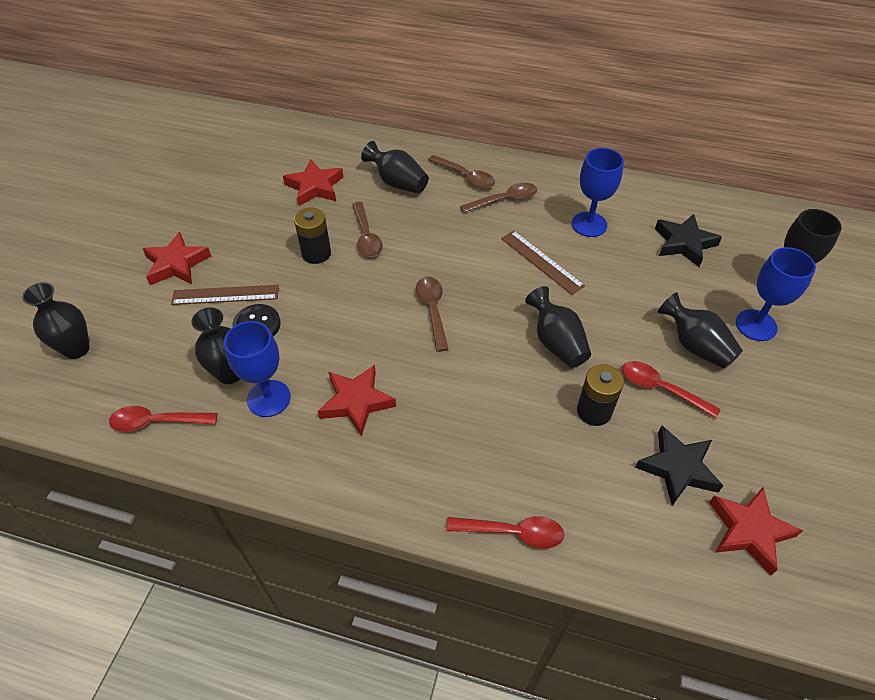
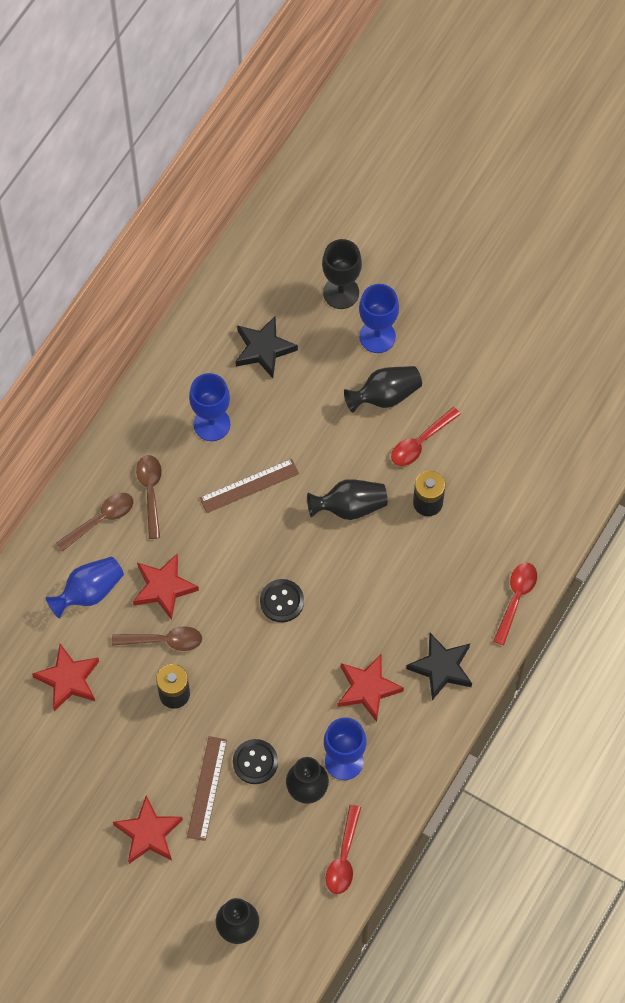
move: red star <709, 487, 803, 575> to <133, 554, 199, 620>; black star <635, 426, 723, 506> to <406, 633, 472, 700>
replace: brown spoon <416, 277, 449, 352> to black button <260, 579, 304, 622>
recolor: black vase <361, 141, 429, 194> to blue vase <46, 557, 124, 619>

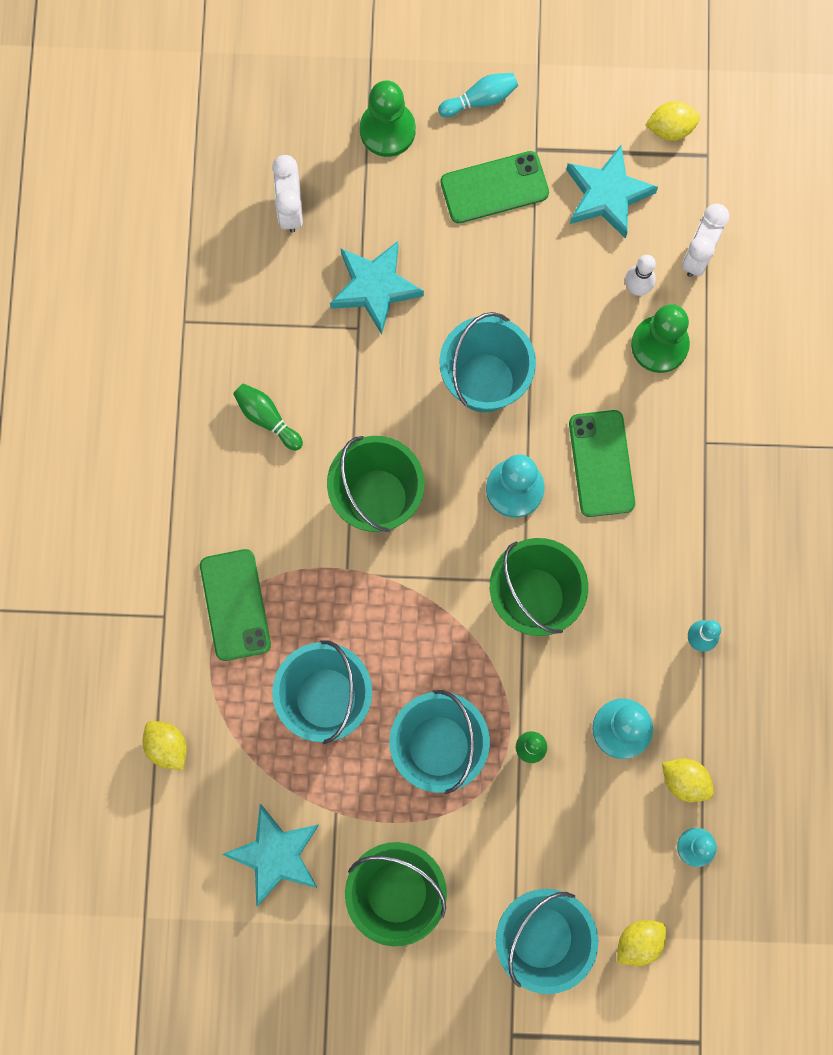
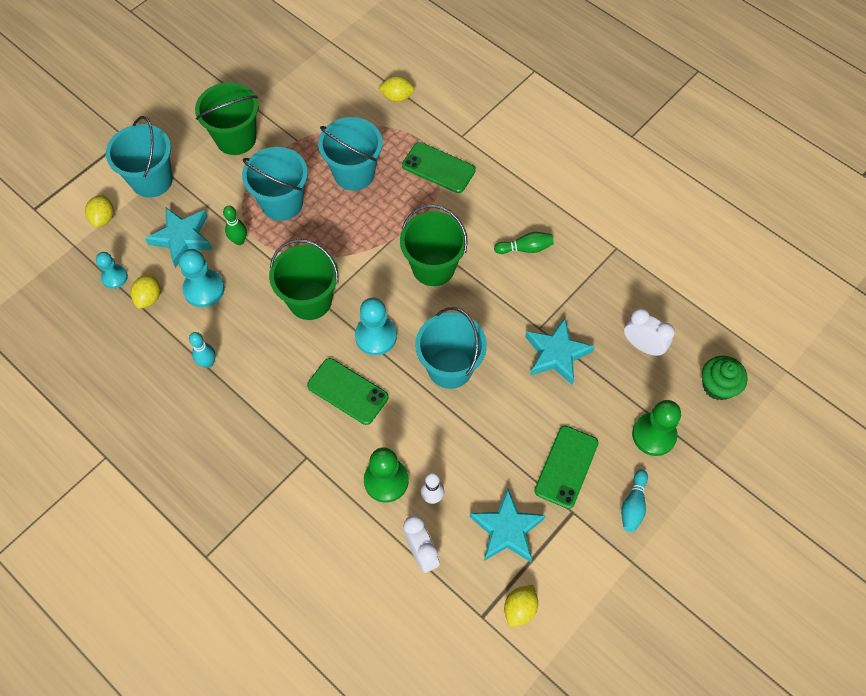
insert: green cupcake <702, 356, 748, 400>
move: turquoise star <222, 804, 319, 906> to <145, 207, 213, 268>
rotate: yellow lemon <662, 758, 714, 802> = <131, 273, 160, 309> 60 degrees counterclockwise

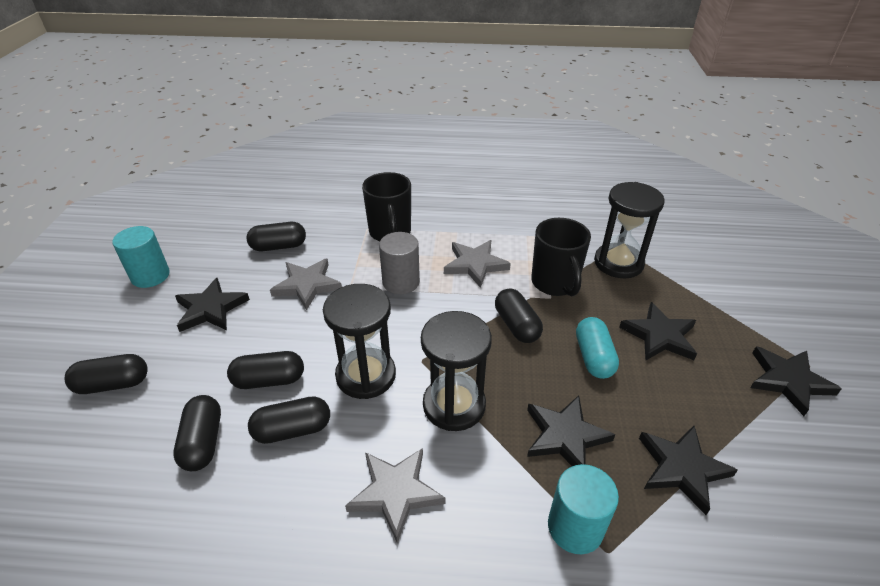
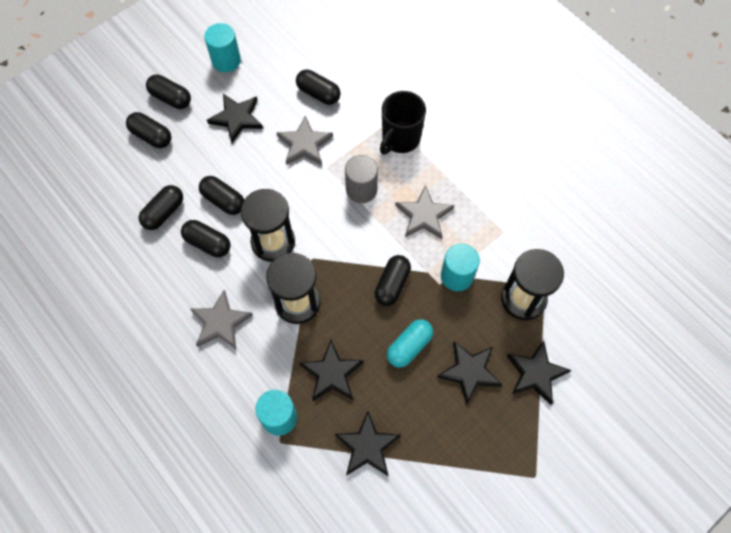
insert: black capsule <146, 75, 191, 109>
move: black star <750, 346, 842, 416> to <507, 341, 571, 405>
replace: black mug <531, 218, 591, 296> to turquoise cylinder <441, 244, 480, 291>

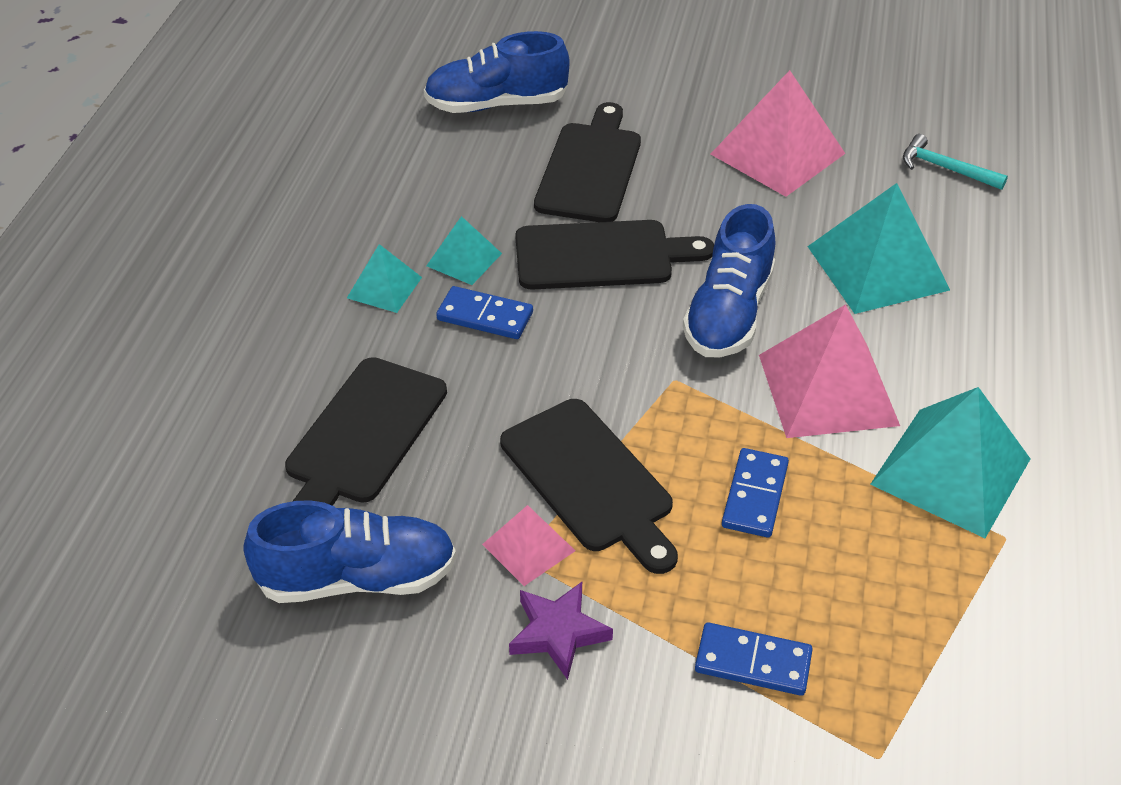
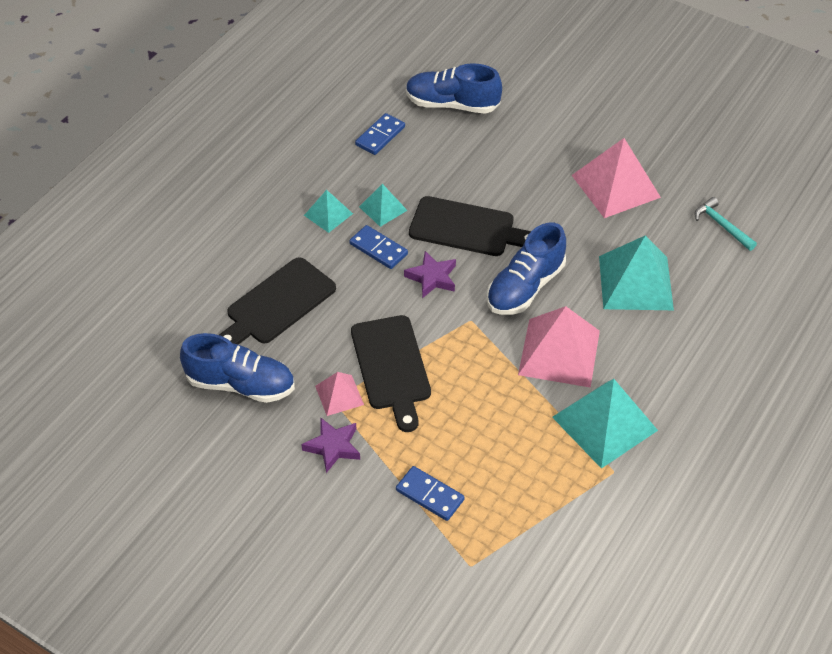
delete: black cutting board <534, 102, 641, 222>
insert: purple star <404, 251, 456, 298>
move: blue domino <722, 448, 789, 538> to <355, 113, 405, 155>

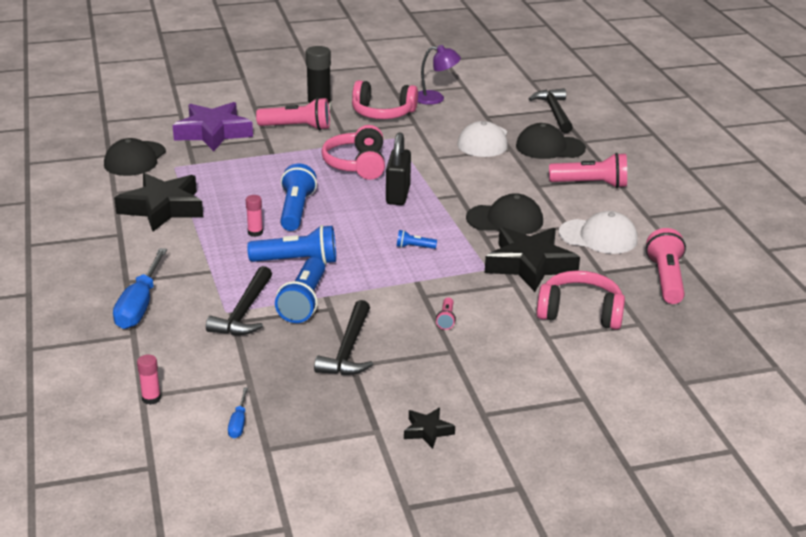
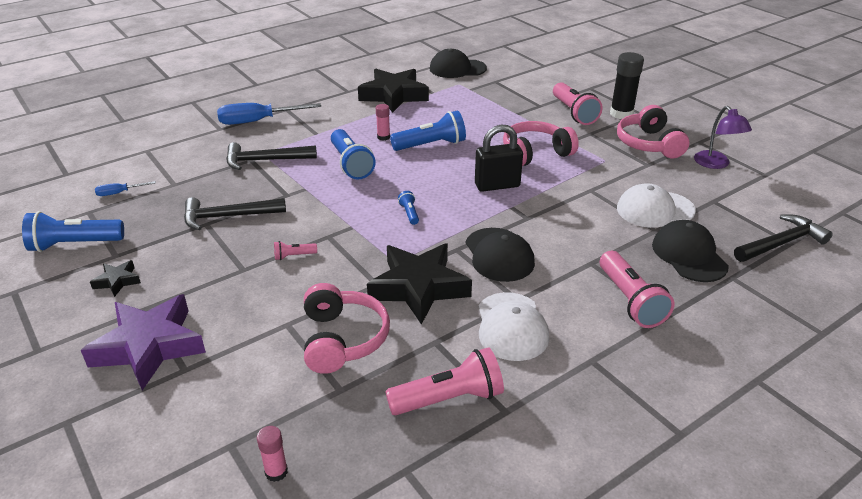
move: blue flashlight <275, 257, 325, 323> to <22, 211, 124, 252>; purple star <172, 102, 253, 151> to <81, 294, 206, 390>; pink glue stick <137, 354, 161, 405> to <257, 426, 288, 482>

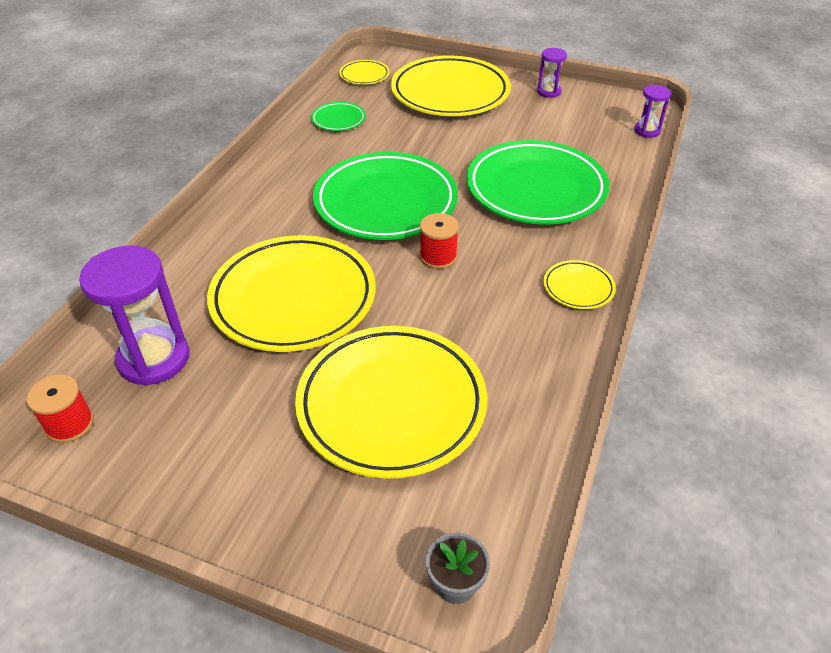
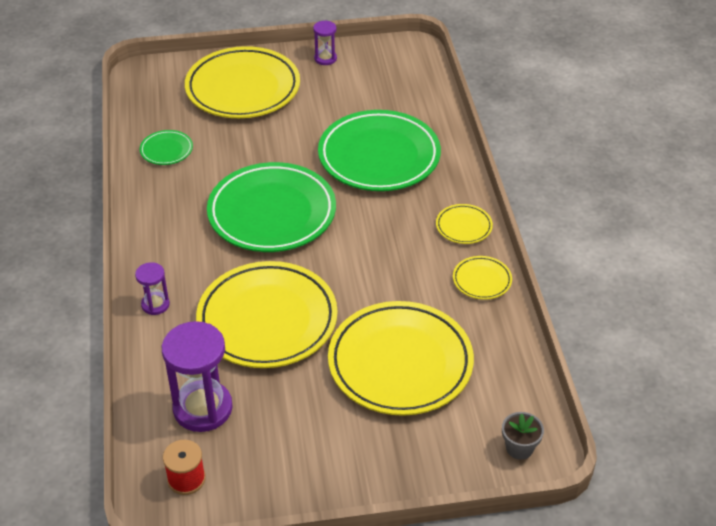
delete: red spool <420, 213, 459, 269>
move: purple hourglass <634, 85, 671, 138> to <135, 262, 170, 315>; yellow plate <339, 60, 390, 85> to <453, 256, 512, 300>

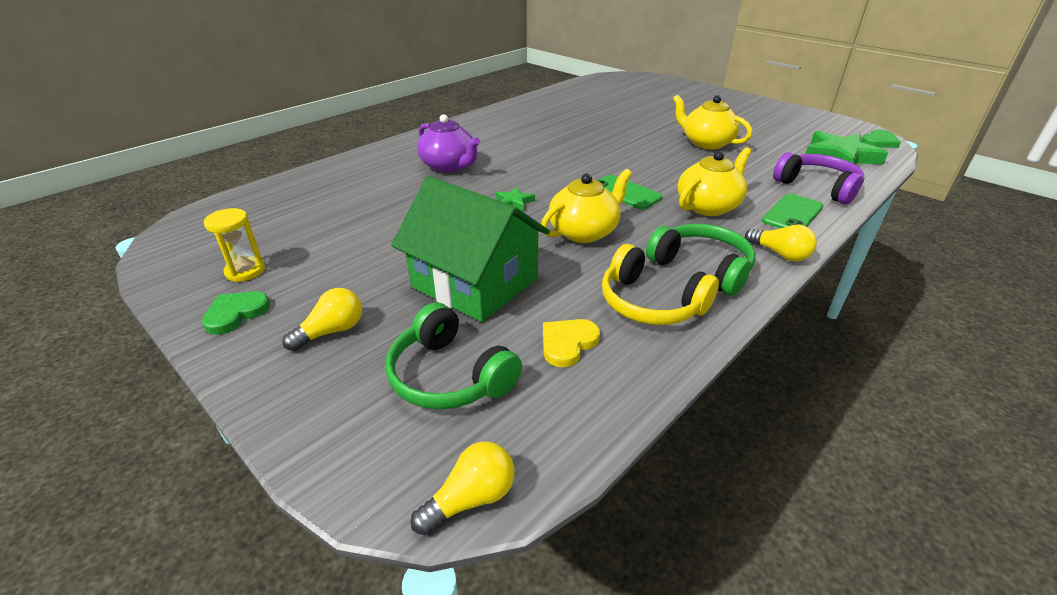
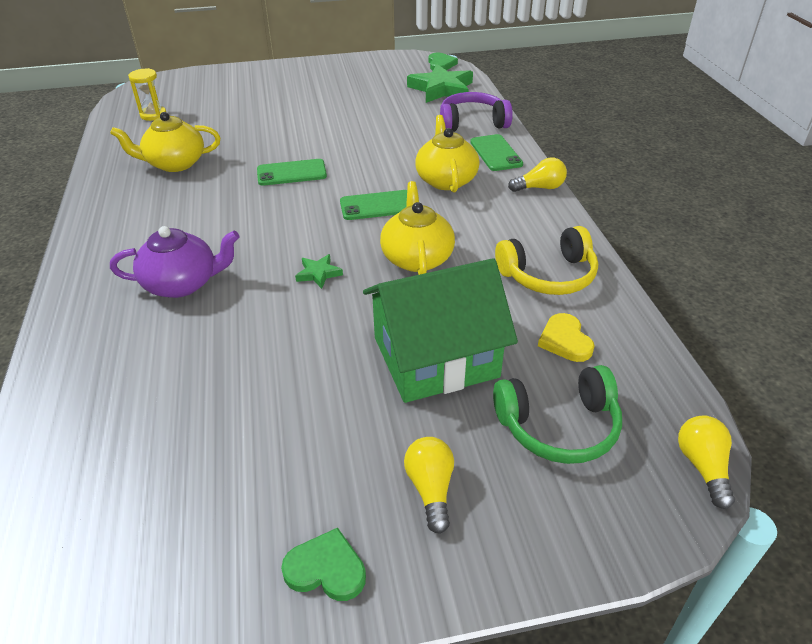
delete: green headphones <646, 224, 755, 296>
insert: green phone <257, 159, 327, 186>
move: yellow teapot <673, 95, 752, 149> to <110, 112, 220, 172>; yellow hourglass <204, 208, 265, 282> to <128, 68, 166, 121>
rotate: green heart <202, 291, 270, 335> = <281, 528, 366, 601> 120 degrees clockwise

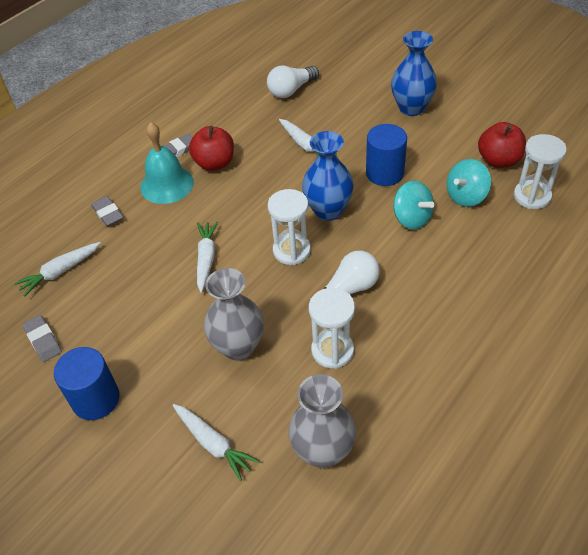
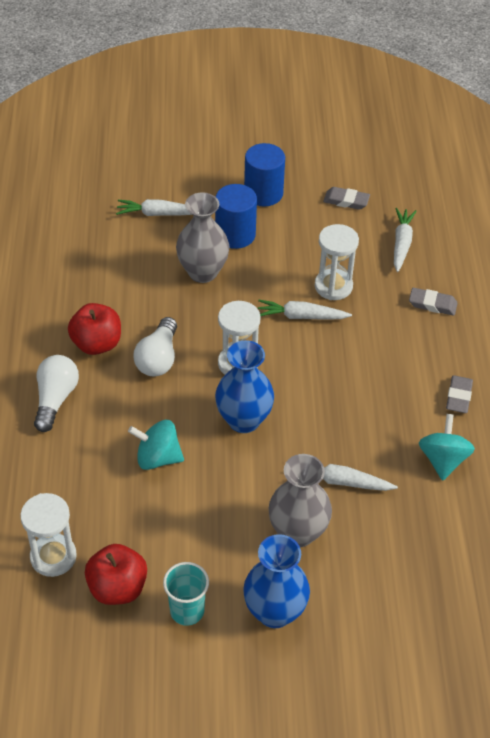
delete: turquoise bell <141, 122, 194, 204>
insert: turquoise cup <163, 562, 209, 626>
move: white light bulb <267, 65, 319, 98> to <34, 355, 79, 432>; red apple <189, 126, 234, 171> to <68, 303, 121, 355>; blue cylinder <366, 124, 407, 186> to <215, 184, 257, 249>; grey vase <288, 374, 356, 468> to <269, 454, 332, 547>; white hourglass <309, 288, 355, 369> to <315, 224, 359, 300>; turquoise spinning top <447, 159, 491, 207> to <419, 414, 475, 481>
rotate: white carrot <197, 221, 218, 293> = <258, 300, 352, 320> 135 degrees clockwise

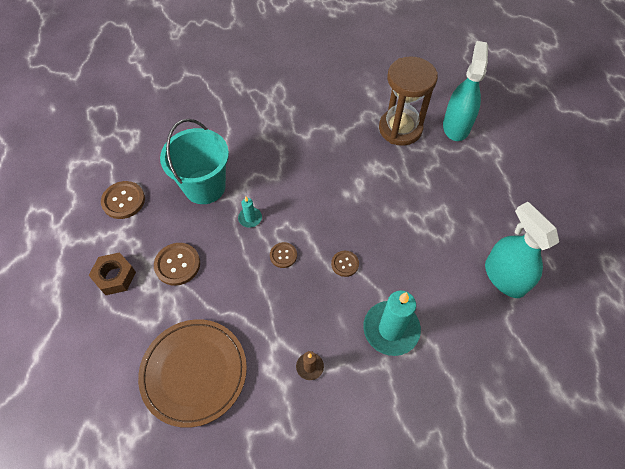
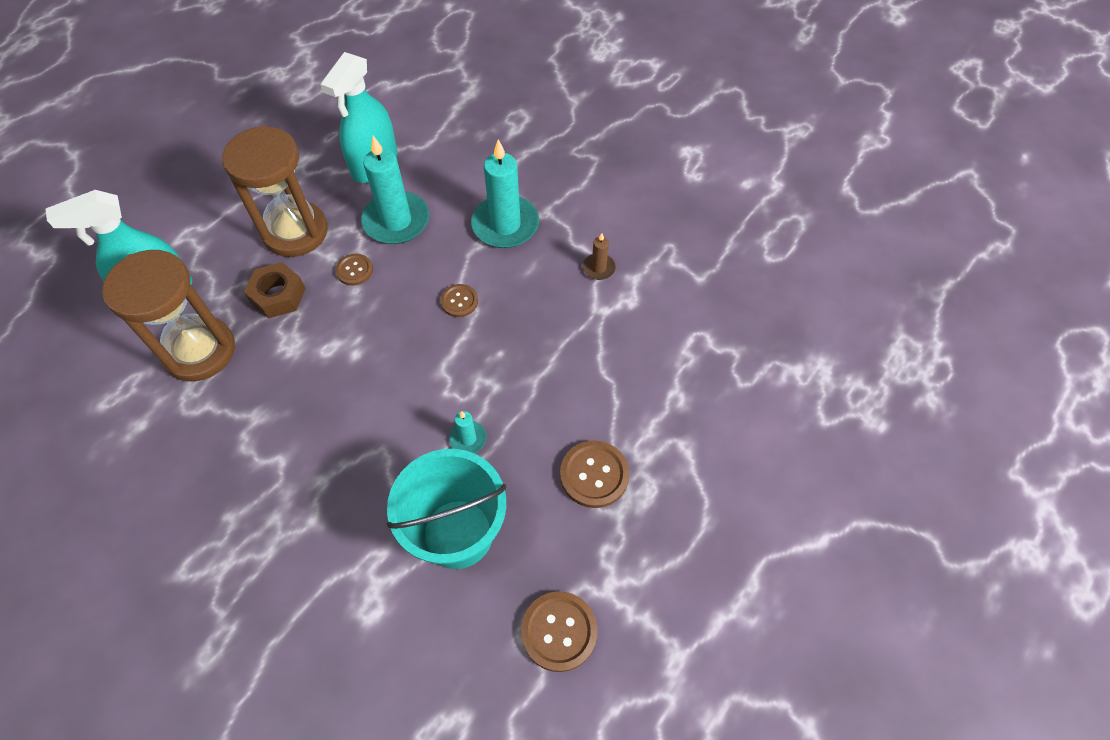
delete: brown plate <138, 319, 247, 428>
insert: brown hourglass <222, 126, 328, 257>; turquoise candle <361, 136, 429, 244>
move: brown nut <89, 252, 136, 295> to <244, 262, 306, 319>; brown button <270, 242, 297, 268> to <335, 254, 373, 286>

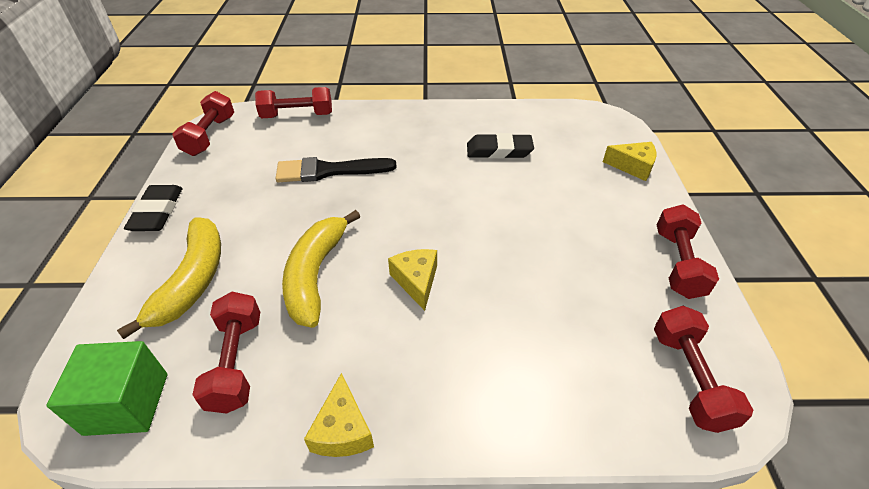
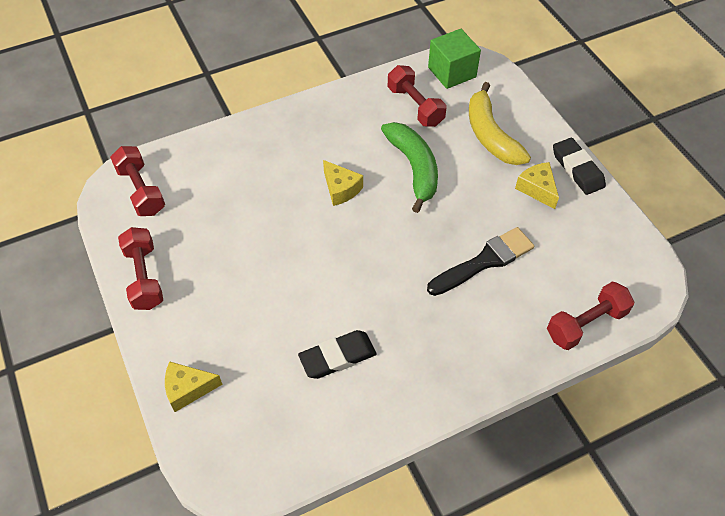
delete: red dumbbell <172, 91, 234, 156>
move: yellow cheese <304, 373, 374, 457> to <515, 162, 559, 209>
recolor: yellow banana <282, 210, 360, 328> to green banana <381, 122, 438, 213>

